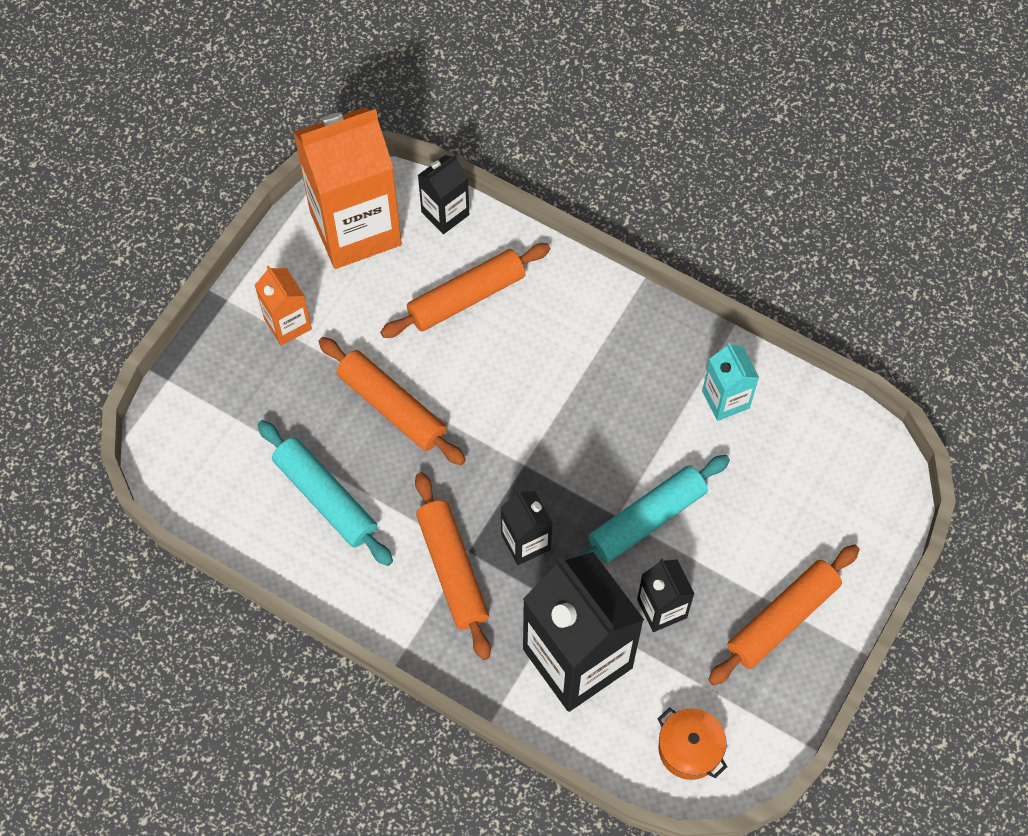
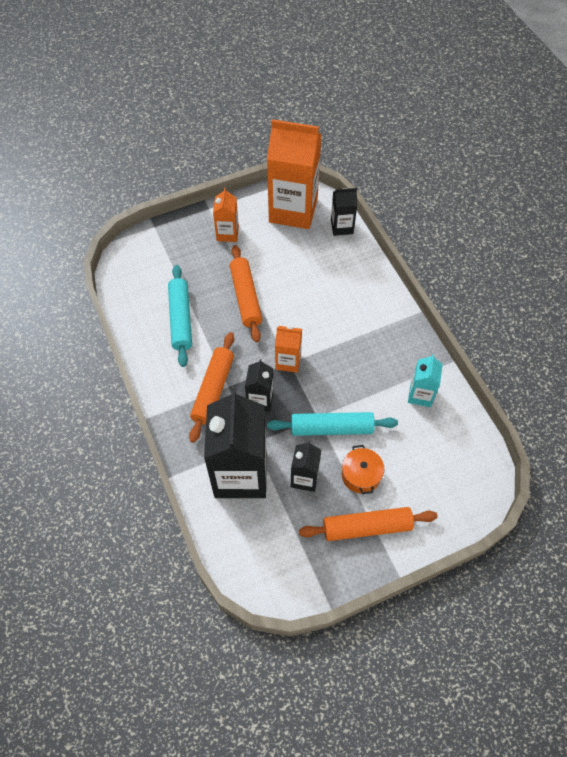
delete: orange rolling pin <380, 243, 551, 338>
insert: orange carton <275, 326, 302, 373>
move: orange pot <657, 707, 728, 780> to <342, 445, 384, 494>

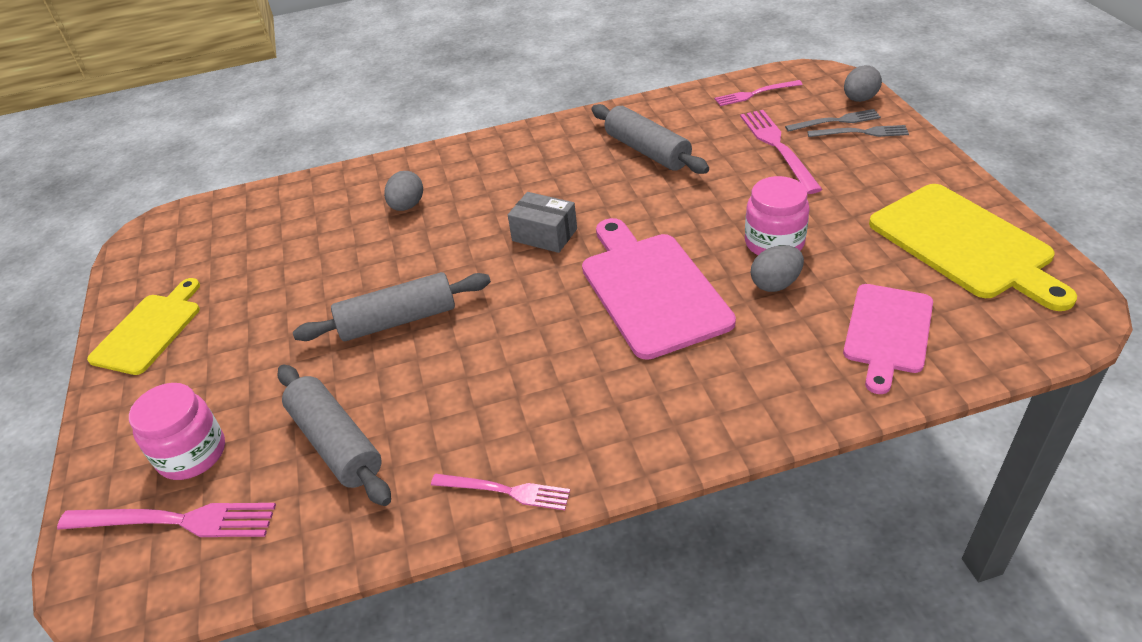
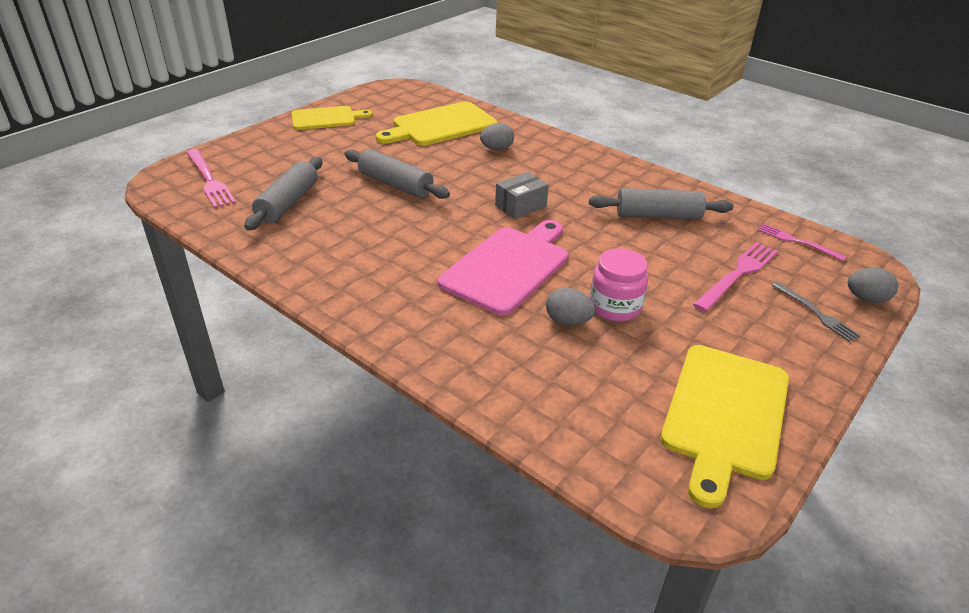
delete: pink jar <129, 383, 225, 480>; pink fork <431, 474, 570, 510>; grey fork <785, 109, 881, 132>; pink cutting board <843, 284, 933, 394>
insert: yellow cutting board <376, 101, 497, 146>
rotate: grey box <508, 192, 577, 253> = <495, 172, 549, 219> 60 degrees clockwise; grey rolling pin <591, 104, 709, 174> = <589, 188, 733, 220> 75 degrees clockwise

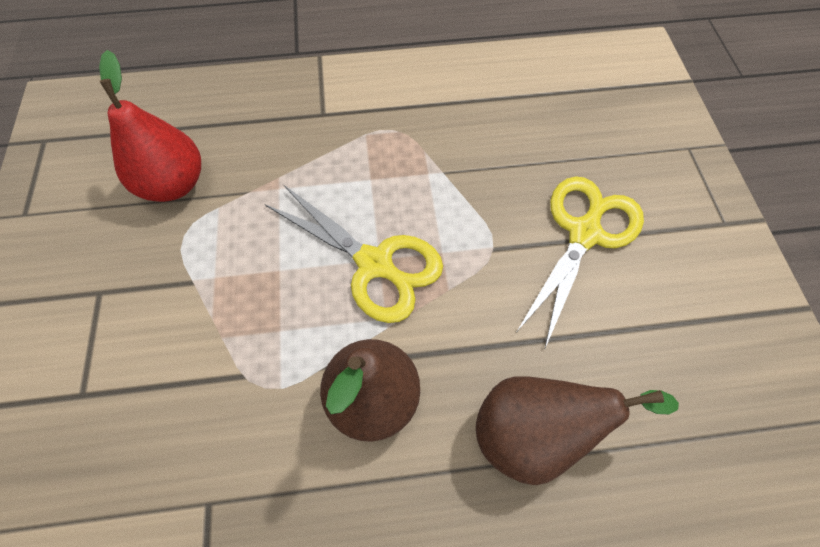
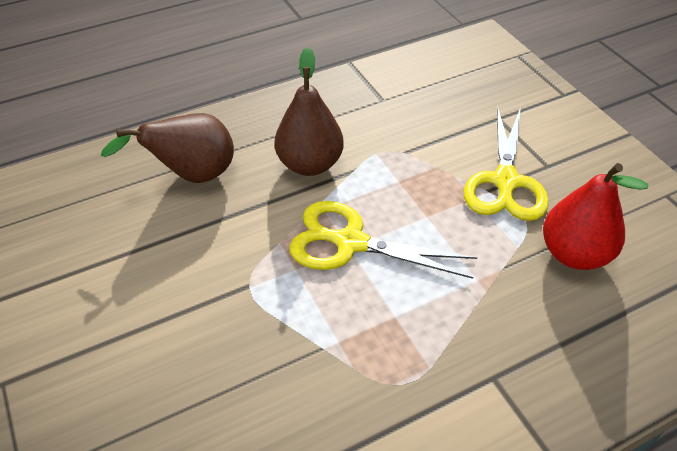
move: yellow scissors <517, 176, 644, 350> to <464, 106, 549, 221>

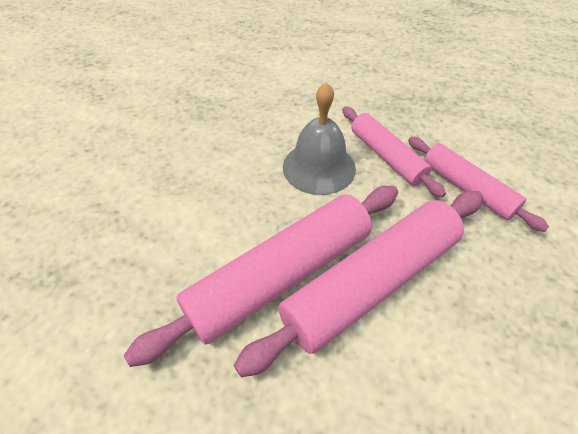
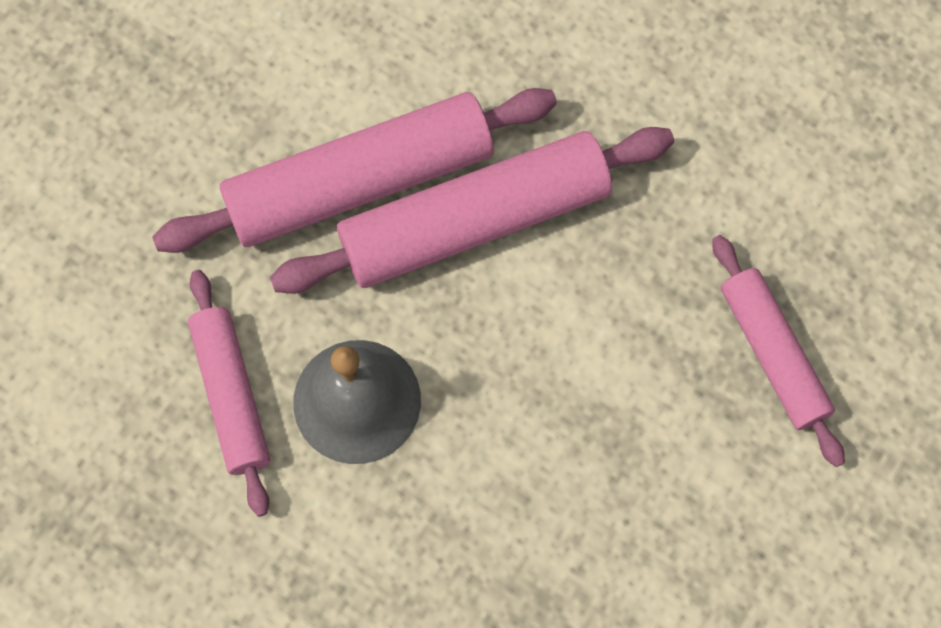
move: pink rolling pin <408, 137, 549, 232> to <712, 235, 845, 467>

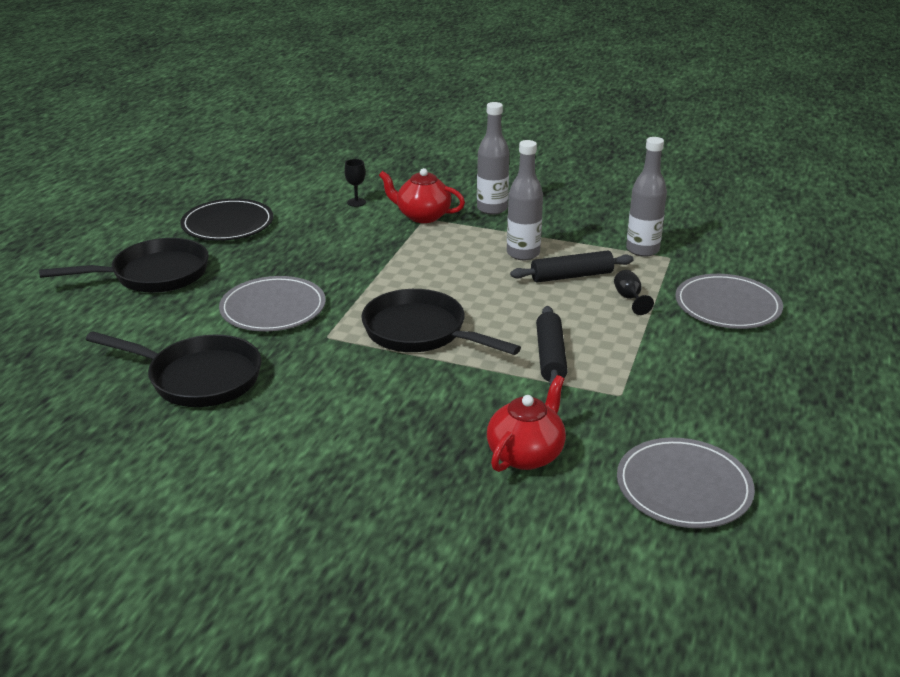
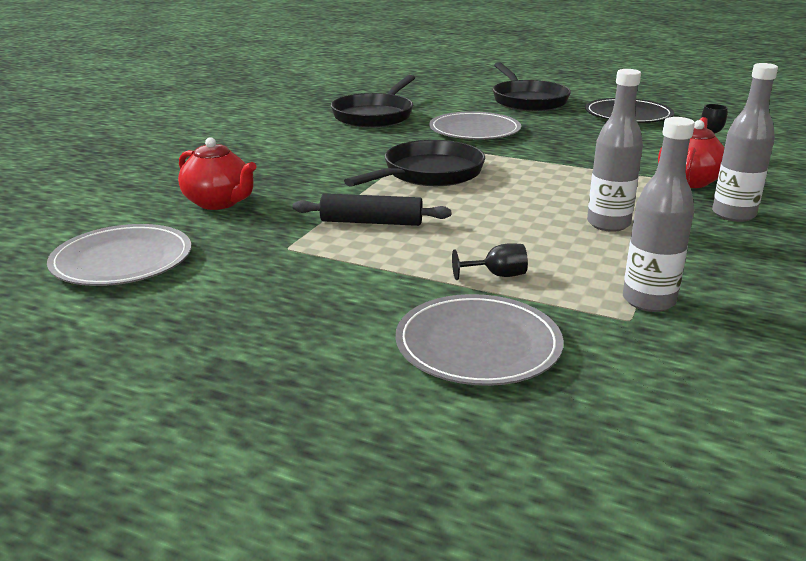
delete: black rolling pin <510, 250, 634, 283>

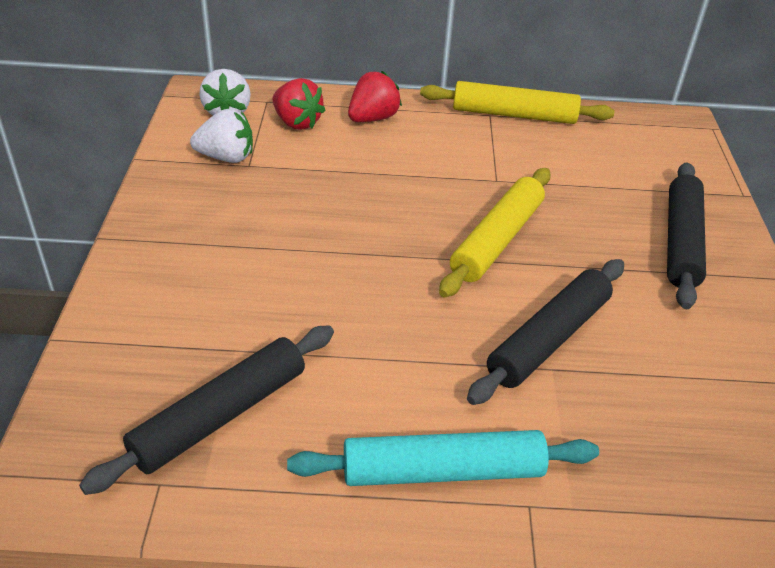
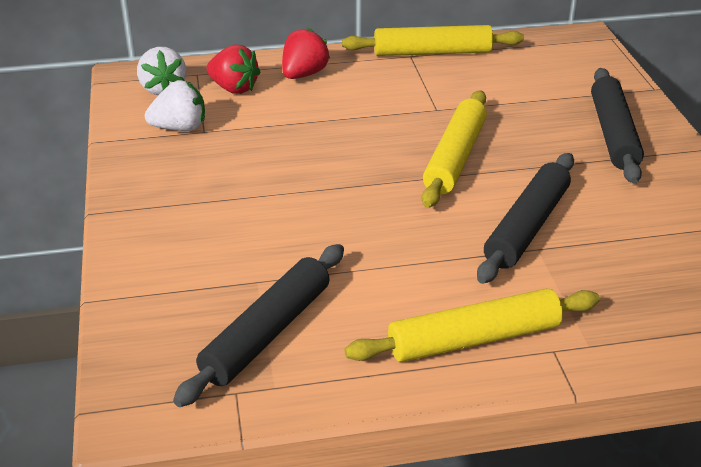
recolor: turquoise rolling pin <287, 430, 599, 486> to yellow rolling pin <345, 288, 600, 362>

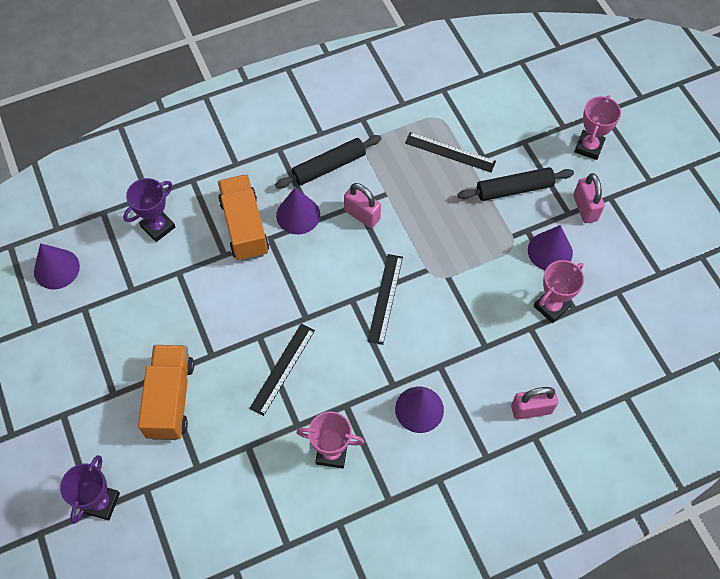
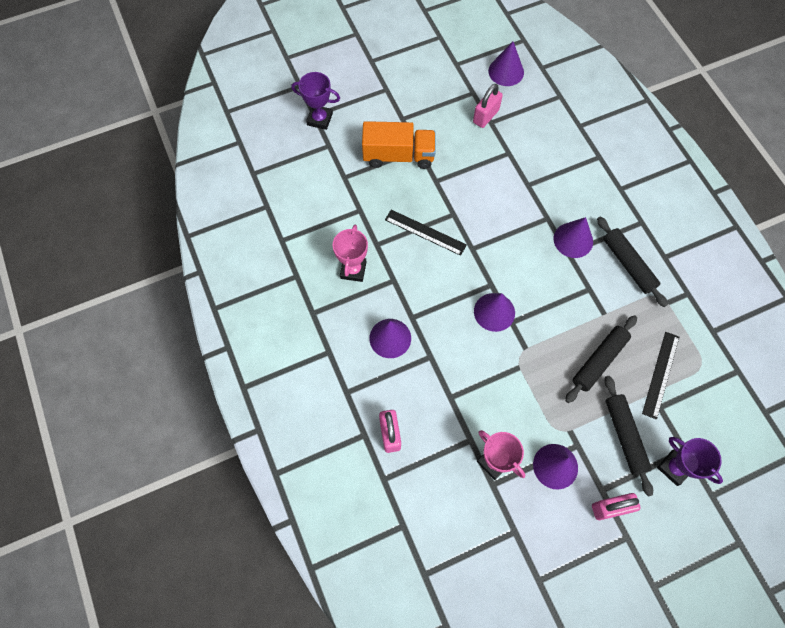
delete: orange truck <218, 174, 269, 261>; pink trophy <574, 95, 621, 160>
insert: black rolling pin <565, 315, 637, 403>
move: pink padlock <344, 183, 381, 228> to <473, 84, 503, 128>; purple trophy <123, 178, 175, 242> to <657, 437, 723, 486>
replace: black ruler <367, 254, 403, 345> to purple cone <474, 293, 515, 332>

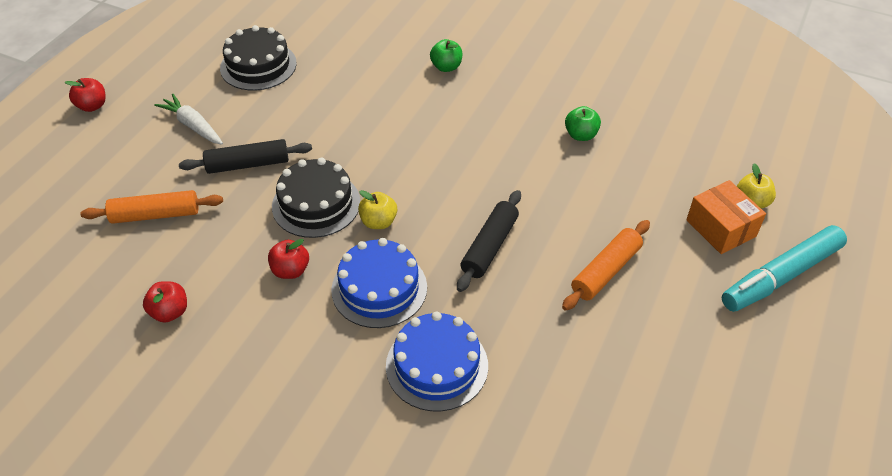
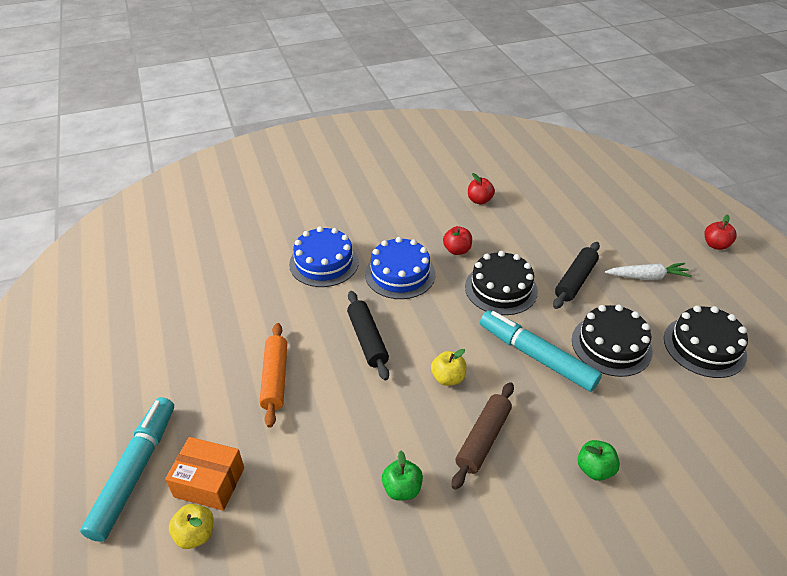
delete: orange rolling pin <80, 190, 223, 224>
insert: brown rolling pin <452, 382, 514, 490>; turquoise marker <480, 310, 602, 392>; black cake <572, 304, 653, 377>
move: yellow apple <358, 190, 397, 229> to <431, 349, 467, 386>

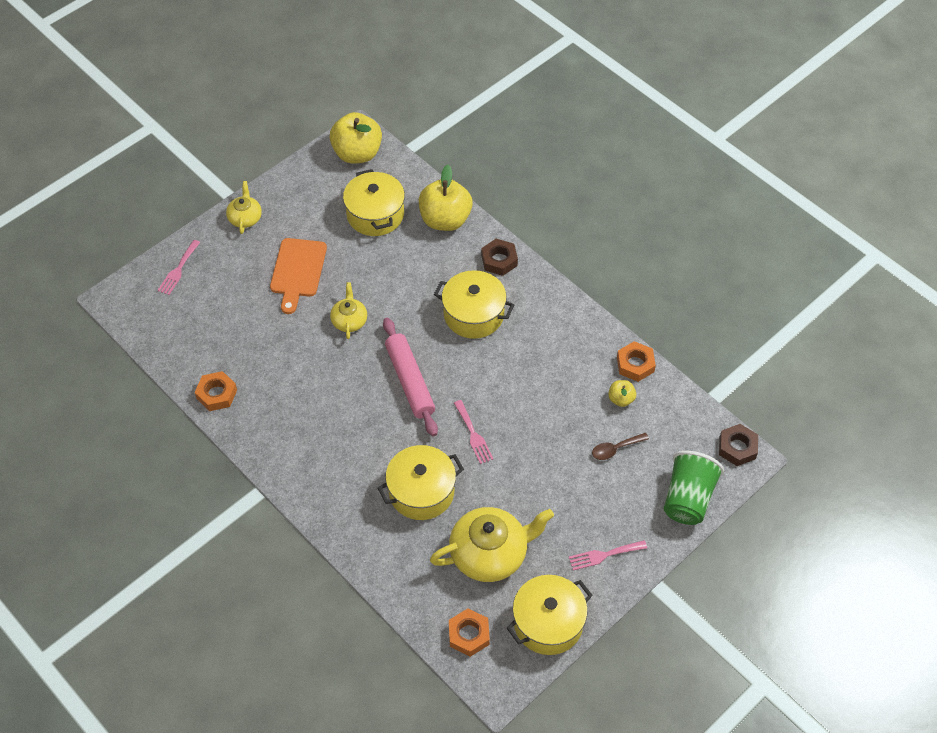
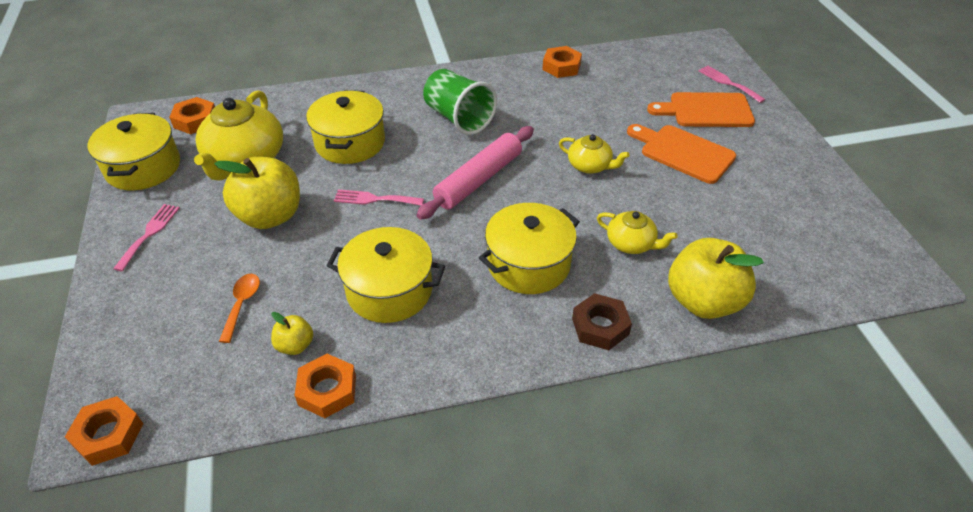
insert: orange cutting board <647, 92, 755, 127>
move: yellow apple <330, 112, 382, 164> to <214, 157, 300, 229>; yellow pot <343, 169, 405, 236> to <327, 227, 445, 323>; green cup <664, 451, 724, 525> to <423, 69, 497, 135>; yellow teapot <226, 181, 262, 234> to <597, 211, 678, 254>
recolor: brown nut <719, 424, 758, 466> to orange nut <65, 396, 143, 466>; brown spoon <592, 433, 649, 460> to orange spoon <219, 274, 260, 343>
rotate: pink rolling pin <383, 318, 438, 436> = <417, 126, 534, 220> 60 degrees counterclockwise

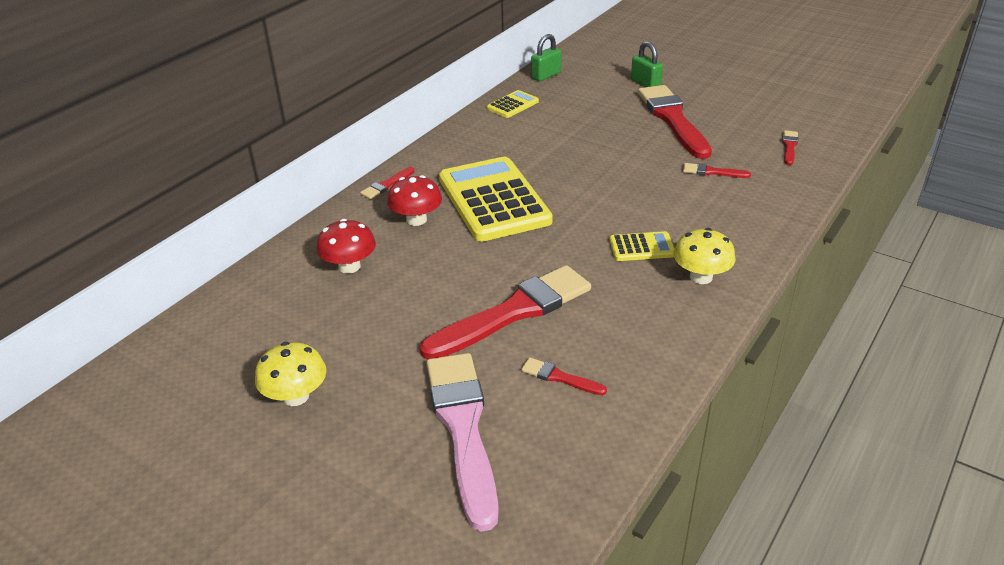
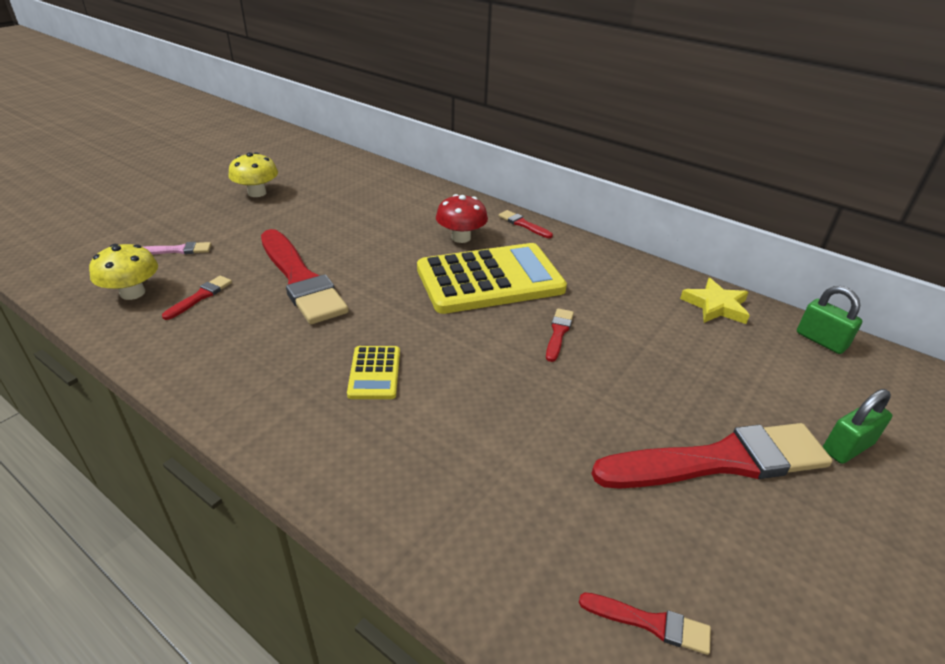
delete: red mushroom <316, 219, 376, 274>
move: yellow mushroom <673, 228, 736, 284> to <89, 244, 158, 300>; red brush <683, 163, 751, 178> to <546, 308, 574, 362>
replace: yellow calculator <487, 90, 539, 118> to yellow star <680, 278, 750, 324>
resize: pink brush <426, 353, 499, 532> = <143, 242, 211, 254> x0.42

